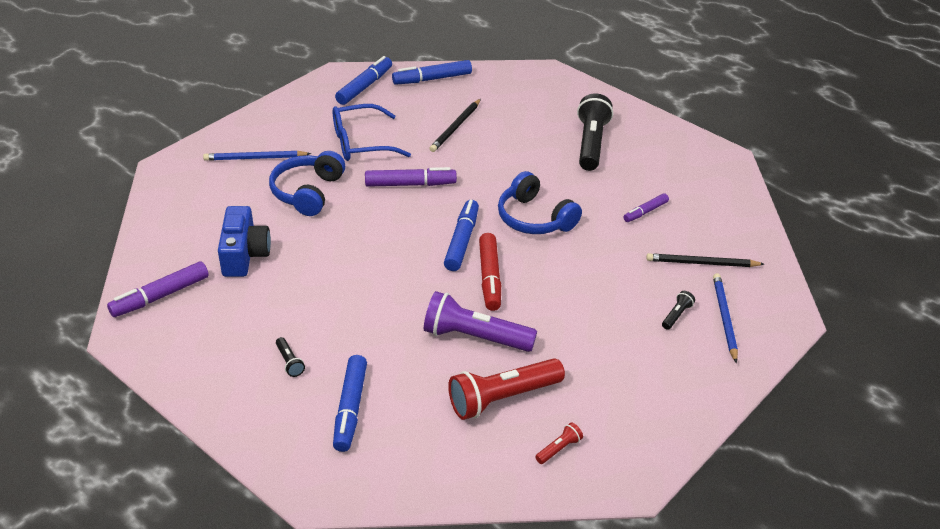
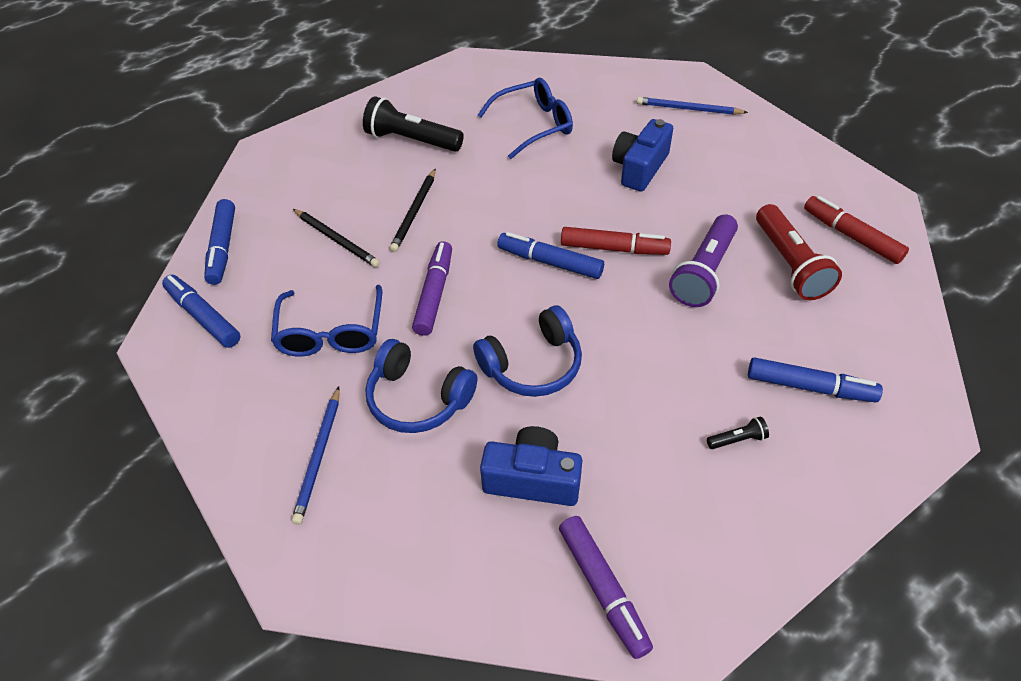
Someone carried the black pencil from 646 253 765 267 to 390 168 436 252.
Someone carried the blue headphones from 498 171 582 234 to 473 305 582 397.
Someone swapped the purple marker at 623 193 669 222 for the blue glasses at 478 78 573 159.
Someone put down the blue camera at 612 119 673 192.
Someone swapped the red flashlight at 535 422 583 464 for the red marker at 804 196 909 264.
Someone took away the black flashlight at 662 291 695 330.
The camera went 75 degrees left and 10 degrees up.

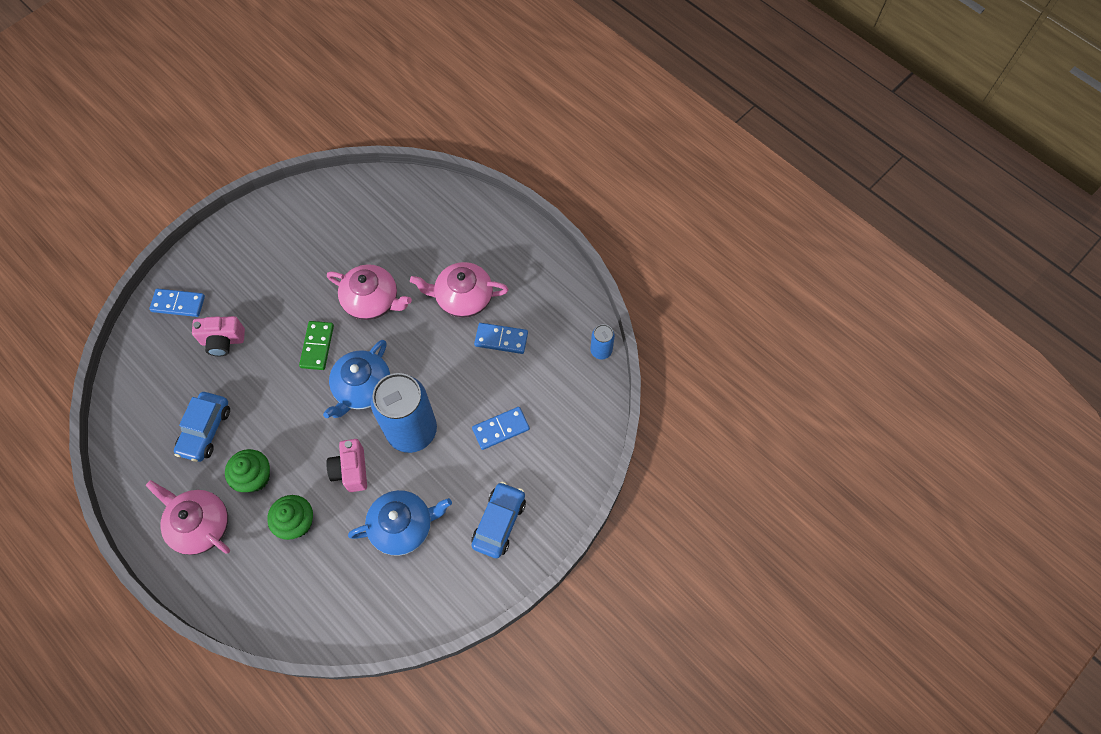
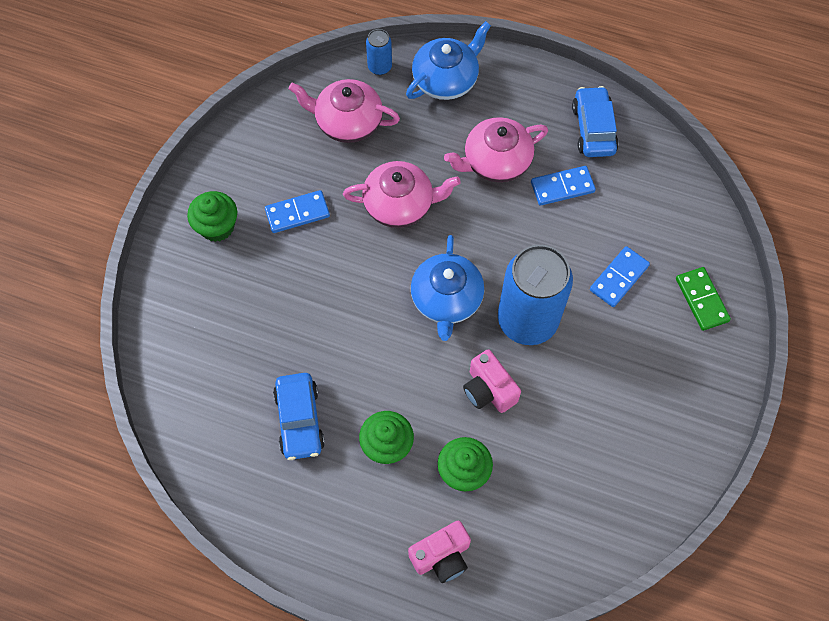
Someone put down the green cupcake at 187 191 237 242.
Someone carried the blue domino from 149 289 205 317 to 265 190 330 233.
Someone carried the pink teapot from 146 480 230 555 to 289 79 400 143.
Someone carried the blue can from 590 324 615 359 to 366 29 392 75.
Someone carried the blue teapot from 348 490 452 556 to 406 21 491 100.
Someone carried the pink camera from 192 316 245 356 to 408 521 471 583.
Someone carried the blue car from 472 482 526 558 to 572 86 619 157.
Someone carried the green domino from 299 321 334 370 to 676 267 731 331.
The camera went 25 degrees left and 0 degrees up.

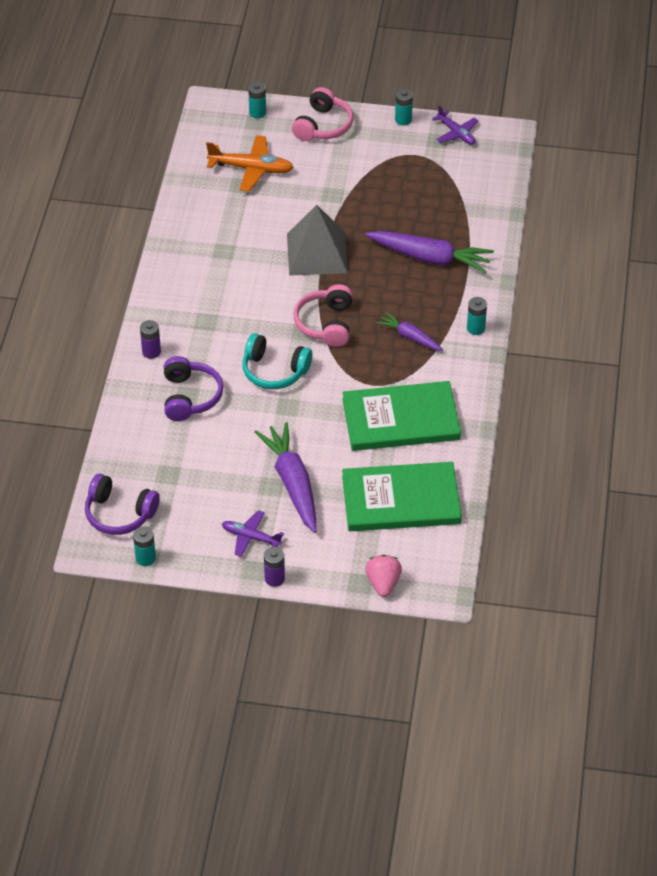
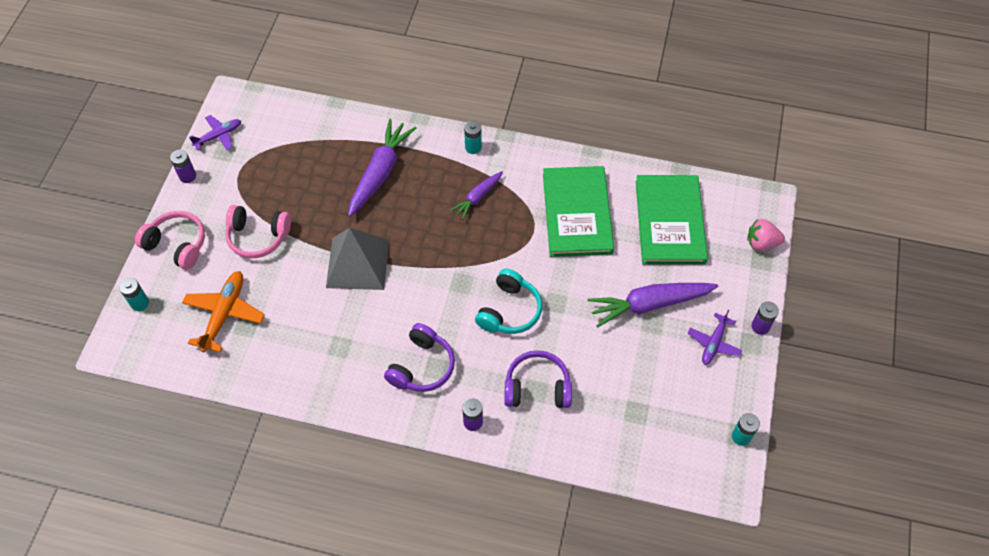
Someone repainted the turquoise battery at 395 89 413 125, which became the purple battery at 170 150 196 183.
Someone carried the pink headphones from 293 284 353 347 to 225 205 291 258.
Someone carried the purple headphones from 85 473 160 535 to 384 323 455 392.
The camera went 85 degrees left and 10 degrees up.

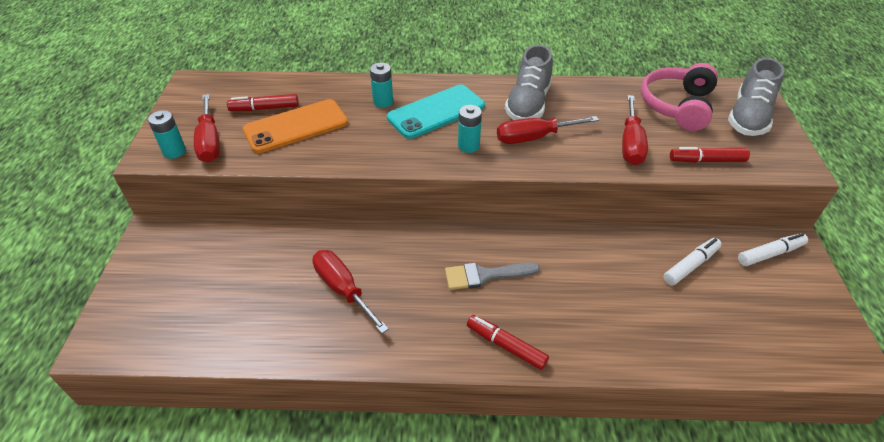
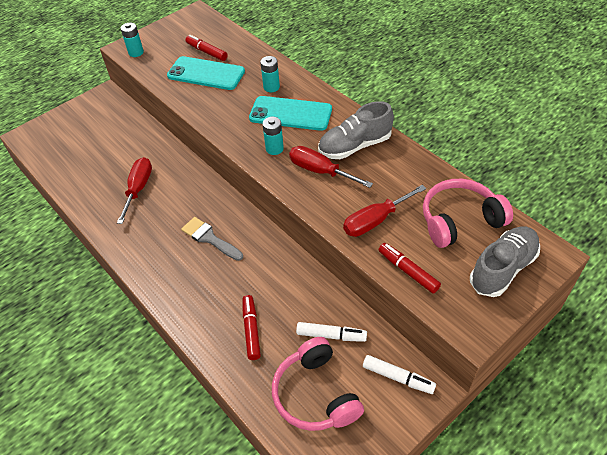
Someone repainted the orange phone at 243 99 348 153, which became the turquoise phone at 167 56 245 90.
Someone carried the red marker from 467 315 549 370 to 243 295 261 360.
Someone put down the pink headphones at 272 337 364 431.
Someone rotated the grey shoe at 728 58 784 136 by 150 degrees clockwise.
Someone took away the red screwdriver at 194 94 220 162.
The camera went 50 degrees right and 5 degrees up.

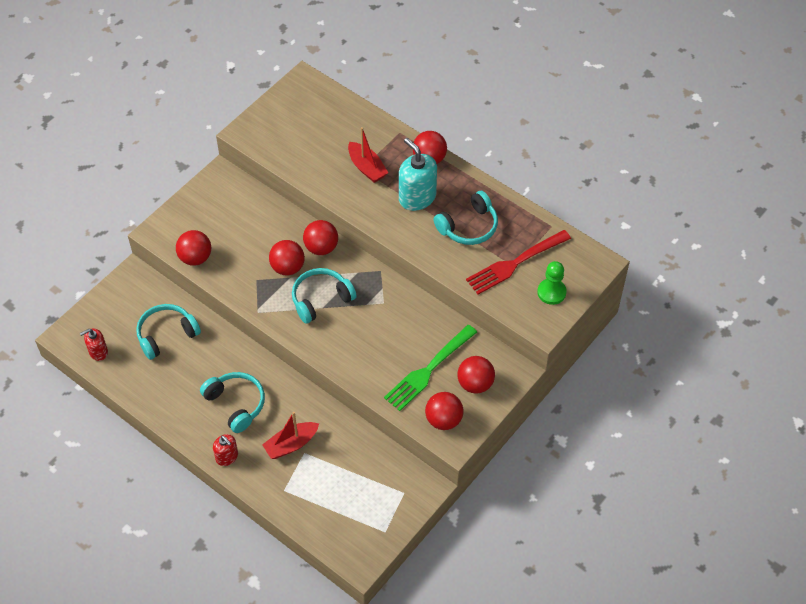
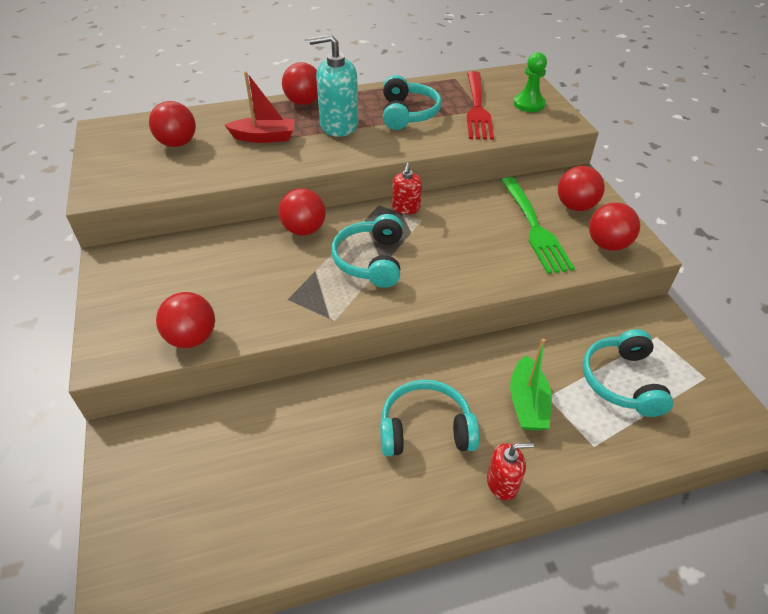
Someone carried the red ball from 269 240 305 275 to 149 101 196 147.
Someone carried the red soap dispenser from 80 328 108 361 to 392 163 422 214.
Someone repainted the red boat at 262 412 319 459, which became the green boat at 510 339 552 431.
Someone carried the turquoise headphones from 136 304 201 360 to 583 329 673 417.
The camera went 55 degrees left and 10 degrees down.

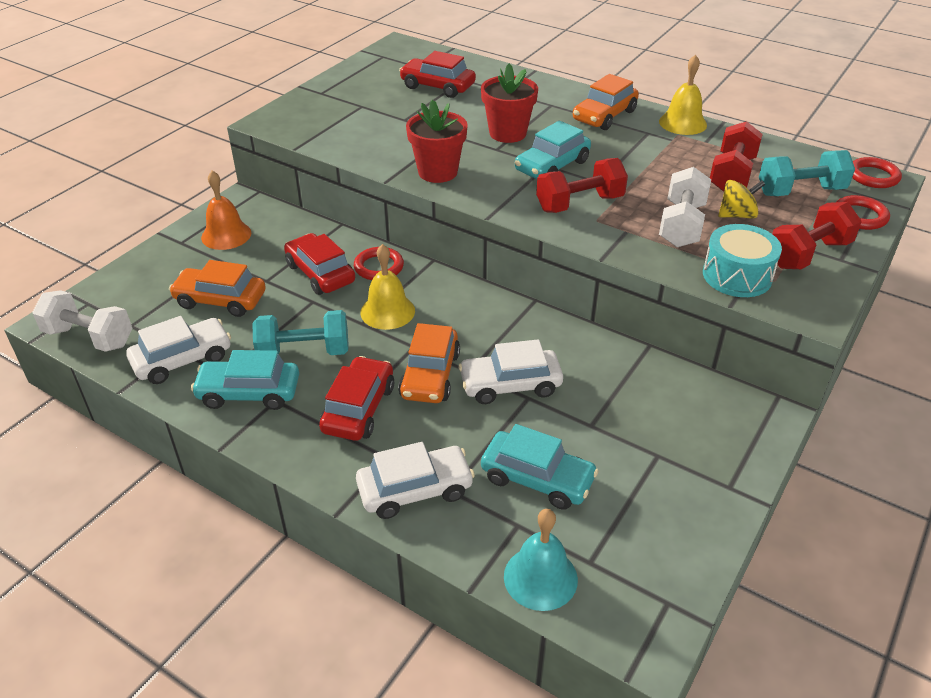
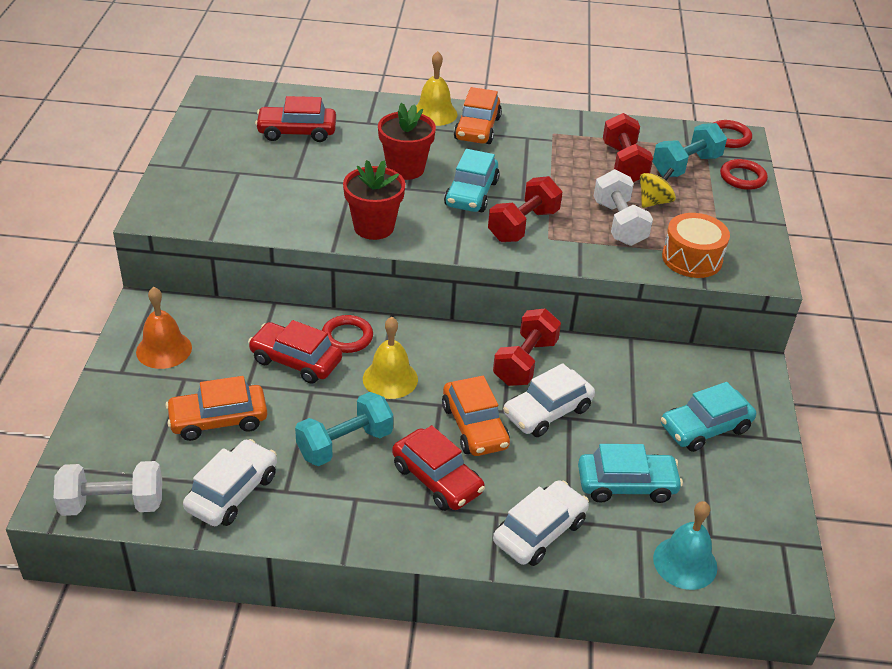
Someone rotated the red car at 319 356 394 441 by 150 degrees clockwise.
Someone carried the yellow bell from 659 54 707 135 to 416 51 458 126.
Someone carried the red dumbbell from 772 202 862 269 to 493 309 561 386.
Someone carried the turquoise car from 191 350 299 410 to 661 382 756 452.
Someone repainted the turquoise drum at 703 224 782 297, which became the orange drum at 662 213 730 278.
The camera went 30 degrees left and 0 degrees up.

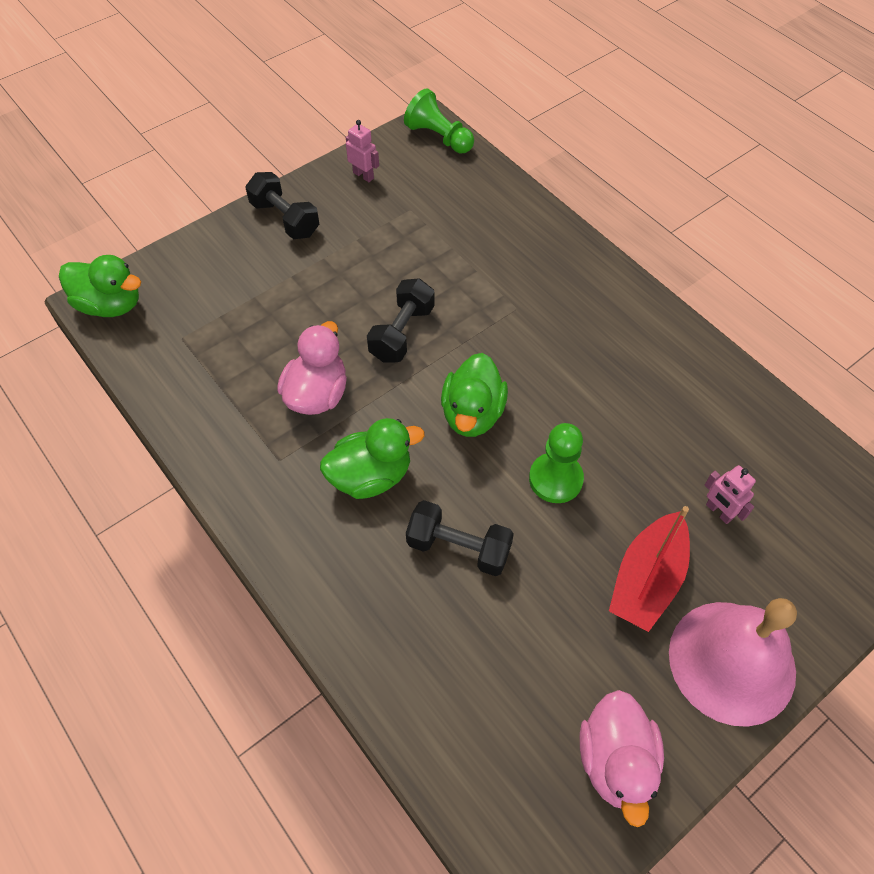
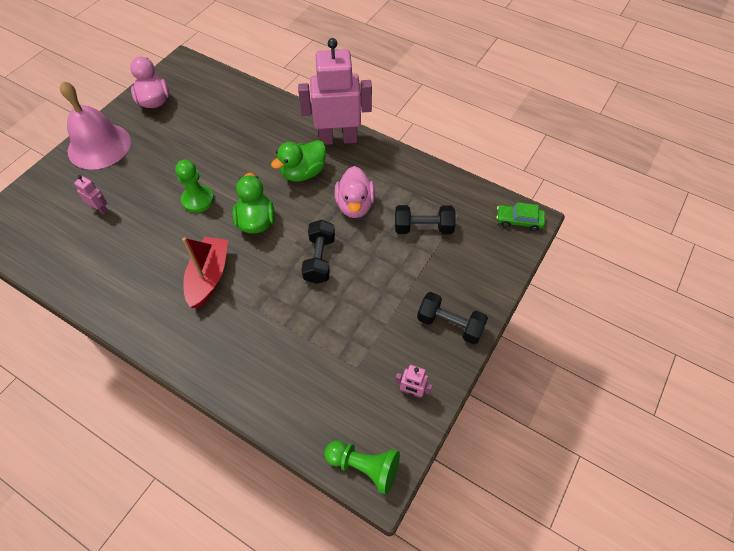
Someone carried the red boat from 609 506 690 632 to 182 237 228 308.
Someone put down the pink robot at 298 38 372 145.
Someone carried the black dumbbell from 406 500 514 576 to 395 205 456 234.
Someone swapped the green duck at 59 255 141 317 for the green car at 496 202 545 231.
The camera went 160 degrees right and 0 degrees up.

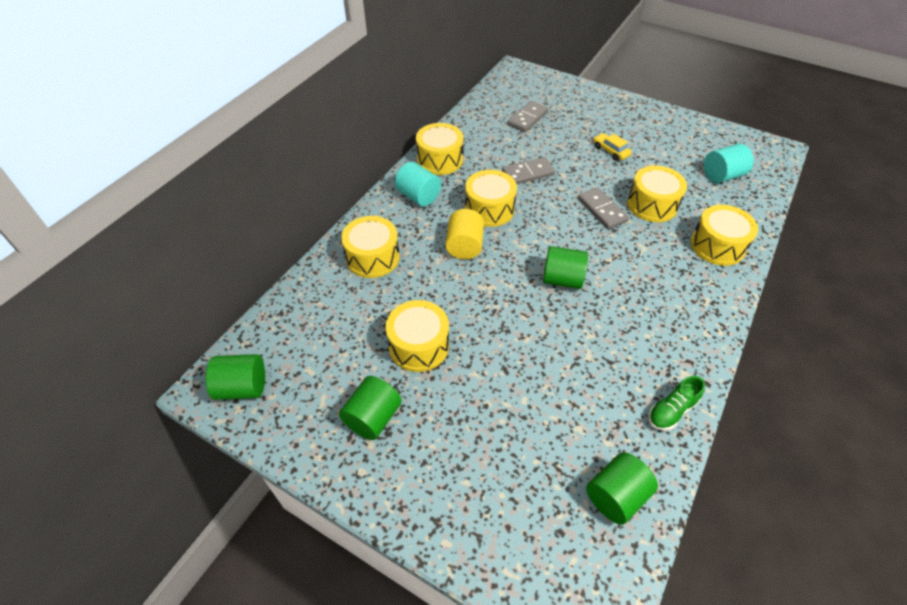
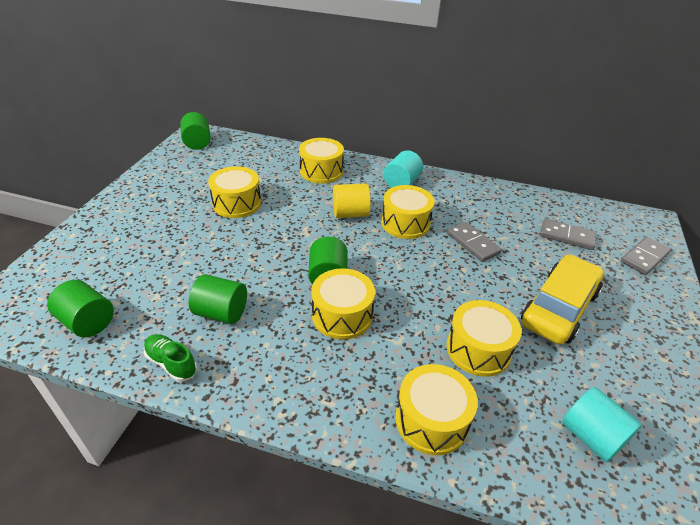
Someone carried the green cylinder from 339 376 402 440 to 189 274 247 324.
Someone carried the yellow drum from 416 123 463 175 to 311 268 375 339.
Someone scaled the yellow car at 594 133 632 161 by 2.28.
Someone carried the grey domino from 578 187 629 229 to 621 236 671 275.
The camera went 75 degrees right and 10 degrees down.

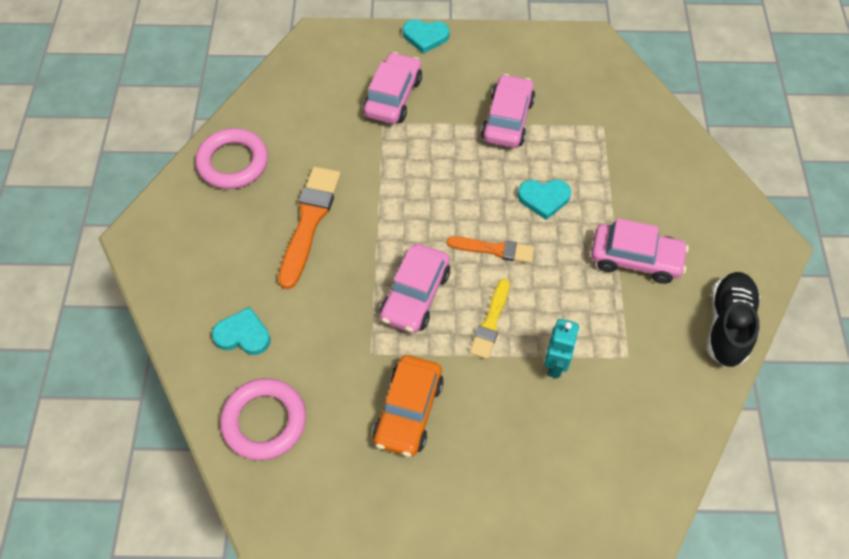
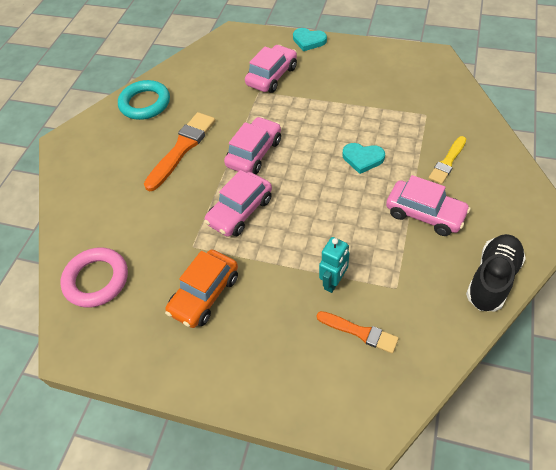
Someone repainted the pink ring at 195 128 268 189, which became the turquoise ring at 118 80 170 120.
Someone carried the pink car from 481 74 535 148 to 224 117 281 174.
Someone carried the orange brush from 447 236 534 263 to 316 311 399 354.
Someone carried the yellow brush from 470 279 510 359 to 429 136 466 184.
Someone took away the turquoise heart at 212 307 270 355.
The camera went 20 degrees right and 5 degrees down.

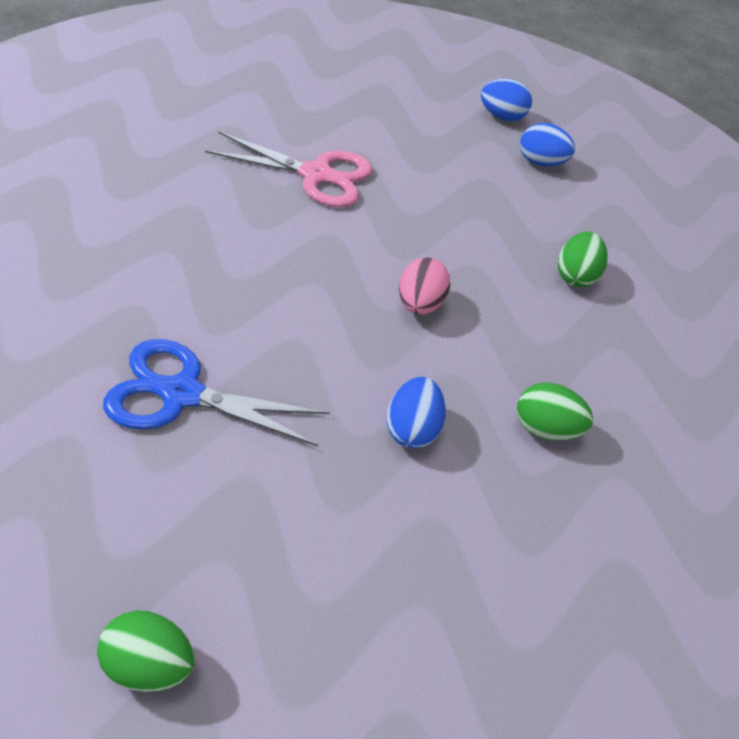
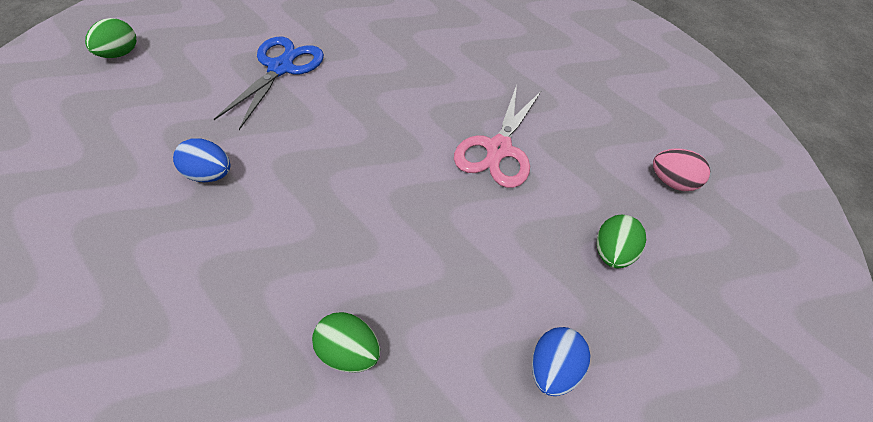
Someone carried the green egg from 517 383 593 441 to 597 215 647 268.
Someone carried the pink egg from 399 257 450 315 to 653 148 710 191.
Someone took away the blue egg at 481 79 532 121.
The camera went 100 degrees right and 5 degrees up.

